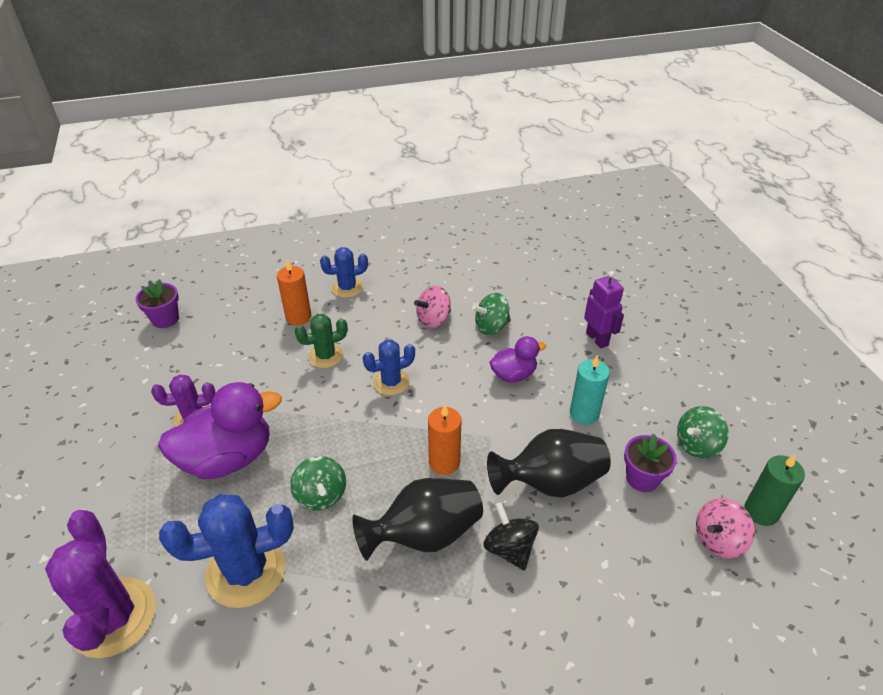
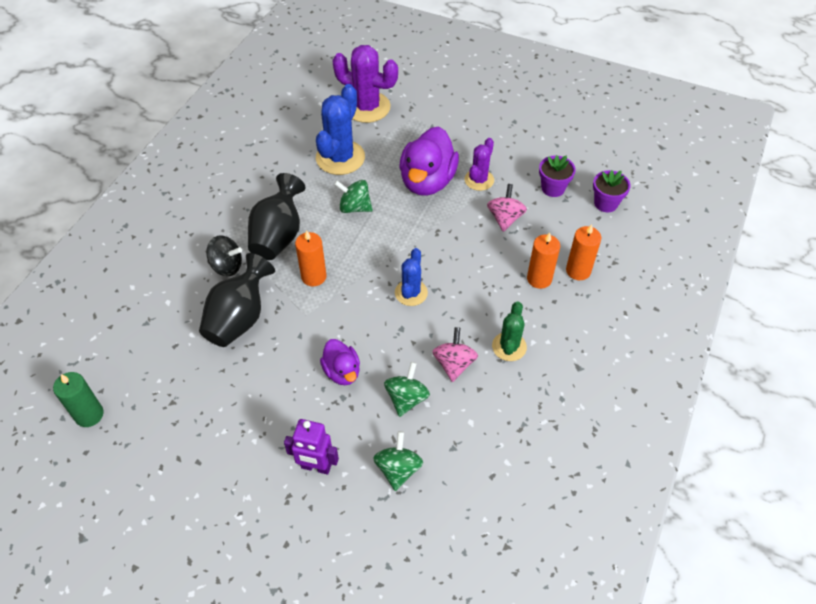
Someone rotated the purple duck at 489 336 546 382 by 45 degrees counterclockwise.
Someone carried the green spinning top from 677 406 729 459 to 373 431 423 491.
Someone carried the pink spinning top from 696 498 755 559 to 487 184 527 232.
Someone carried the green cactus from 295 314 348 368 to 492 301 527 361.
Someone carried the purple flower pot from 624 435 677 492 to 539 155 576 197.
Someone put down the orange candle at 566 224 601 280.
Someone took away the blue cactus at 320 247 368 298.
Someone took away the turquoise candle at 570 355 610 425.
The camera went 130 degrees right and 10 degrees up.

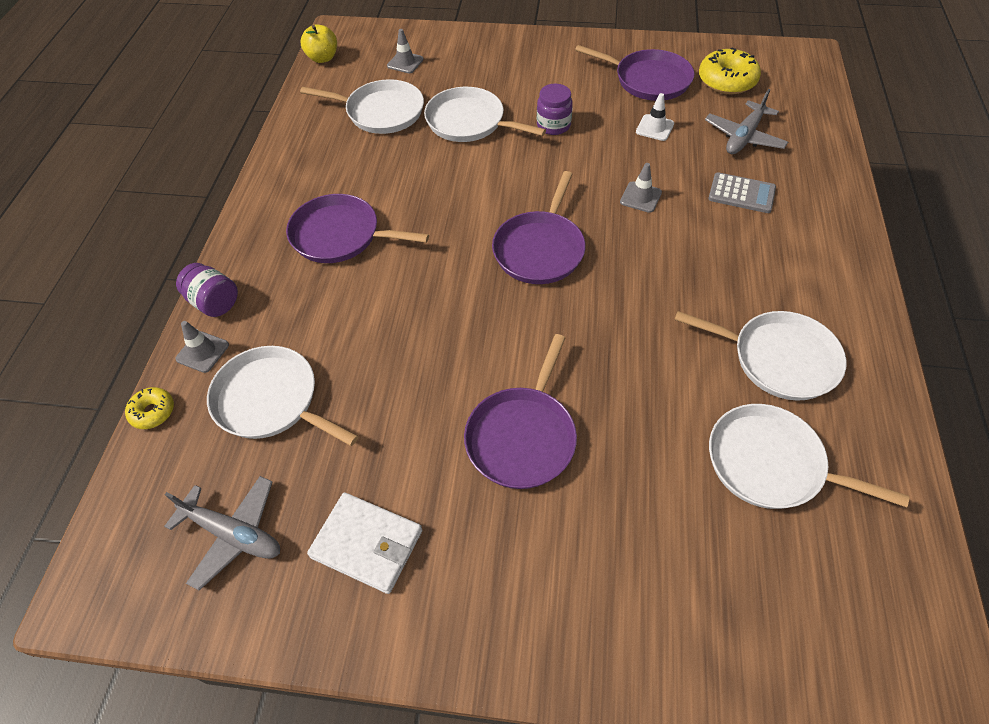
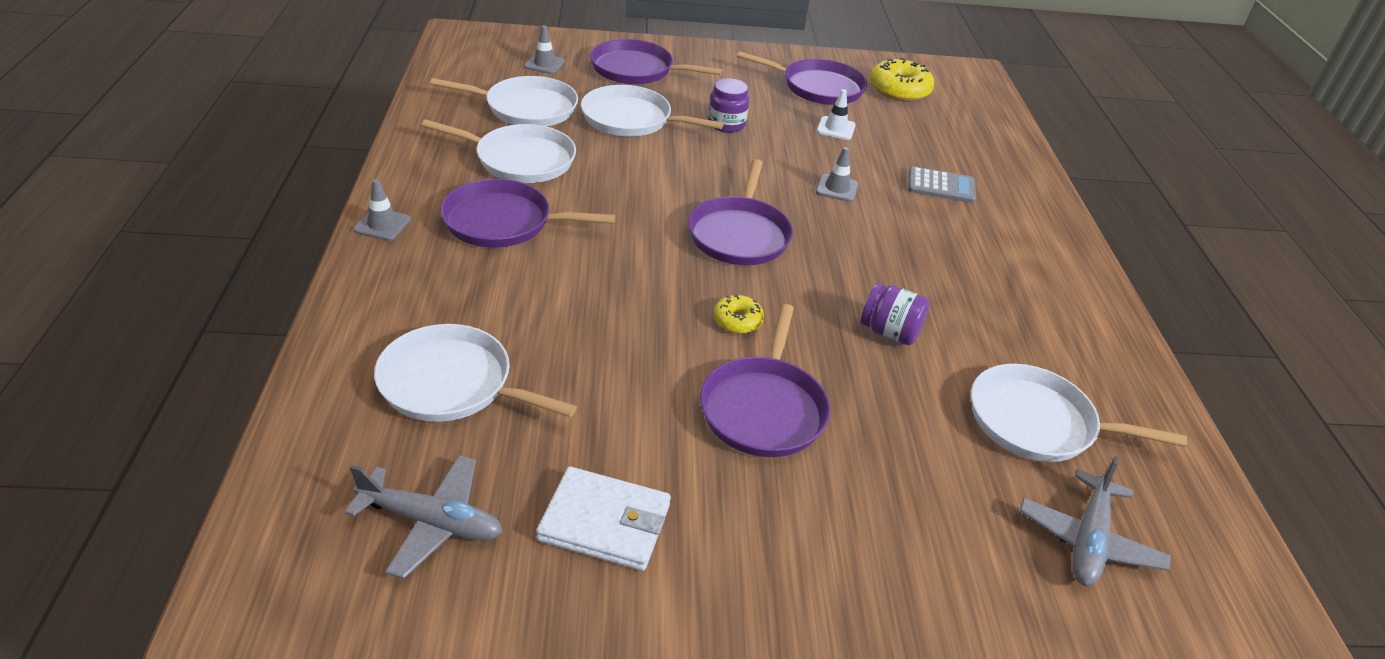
Someone carried the grey traffic cone from 176 321 229 373 to 354 179 411 241.
Someone carried the white pan from 675 311 847 401 to 421 119 576 183.
Someone put down the purple pan at 590 39 723 84.
Someone carried the yellow donut from 125 387 174 429 to 714 295 764 334.
Someone carried the purple jar from 176 263 238 317 to 861 283 930 345.
Someone carried the grey plane from 705 89 788 154 to 1019 456 1171 586.
Someone took away the yellow apple at 300 24 337 63.
The camera went 15 degrees left and 15 degrees down.

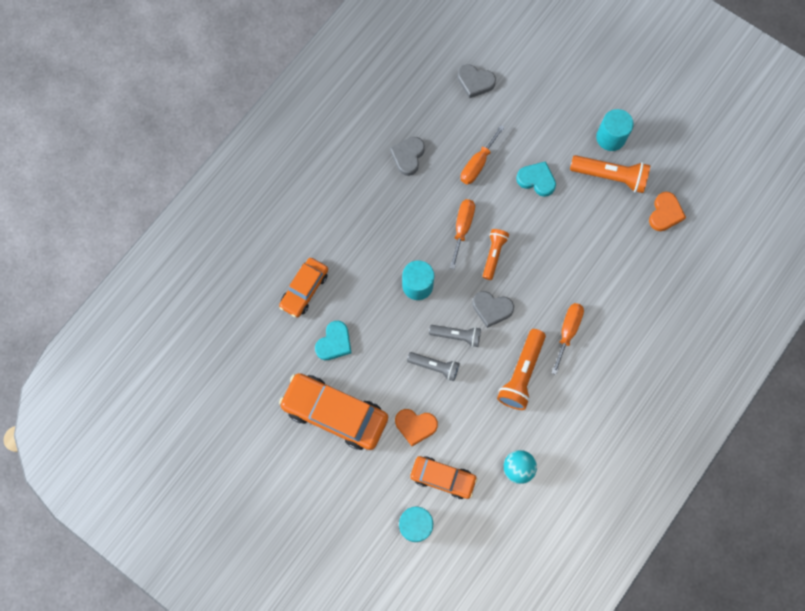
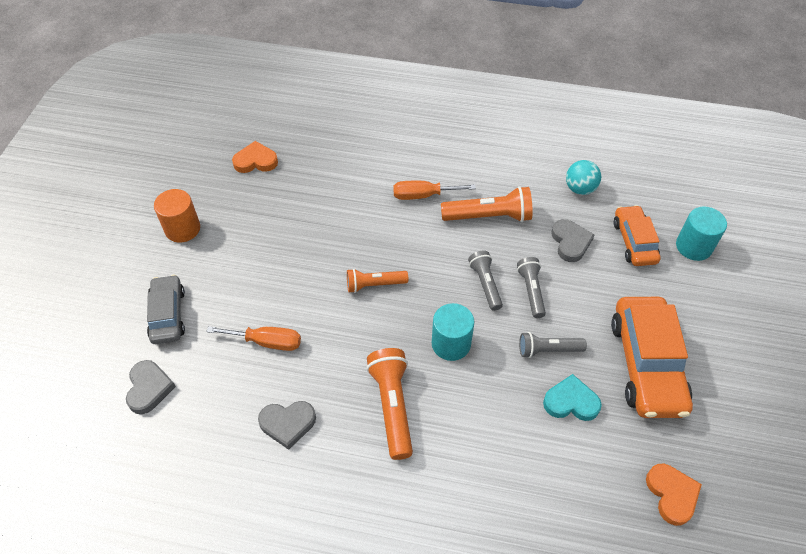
Someone put down the grey car at 147 275 185 344.
Someone repainted the turquoise cylinder at 596 109 634 151, which became the orange cylinder at 154 189 200 243.
Someone carried the orange flashlight from 570 155 651 193 to 367 348 413 460.
Someone put down the grey flashlight at 519 332 587 358.
Someone carried the grey heart from 472 291 514 328 to 552 219 594 262.
Someone carried the orange heart from 395 409 438 446 to 646 464 702 526.
Someone took away the orange car at 279 258 328 317.
Someone took away the orange screwdriver at 450 199 475 269.
Someone took away the turquoise heart at 516 161 556 197.
The camera went 115 degrees left and 20 degrees down.

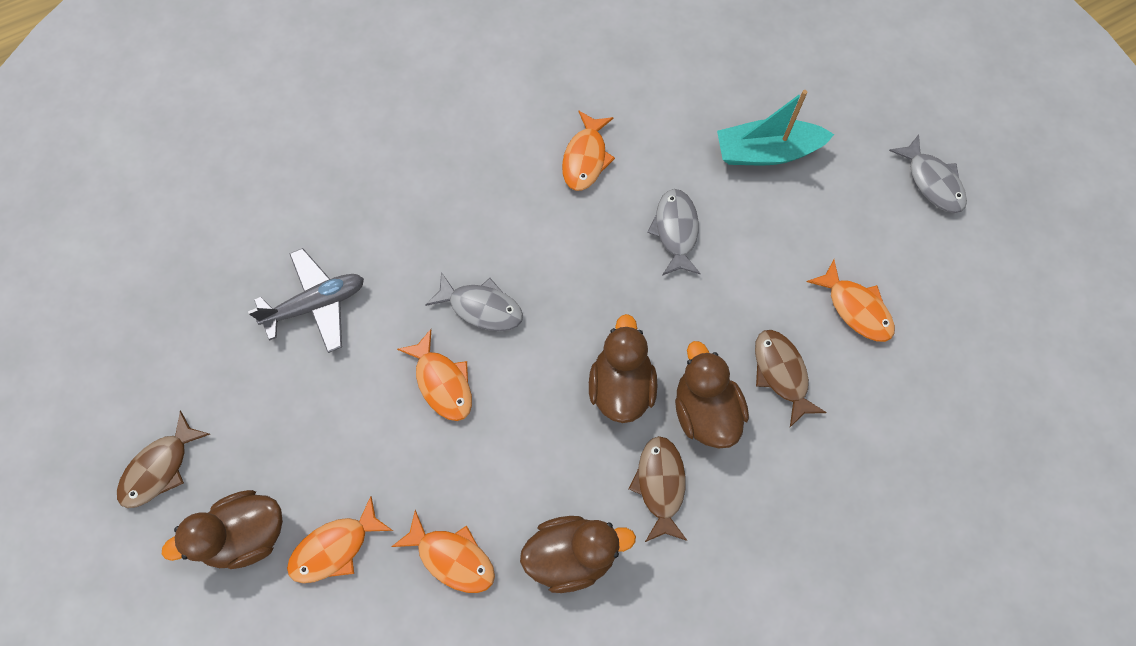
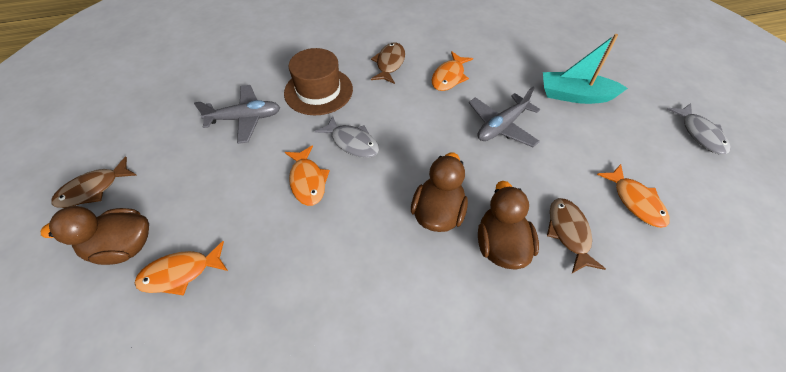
Someone put down the brown hat at 284 48 353 115.
Someone carried the brown fish from 629 436 688 542 to 371 43 405 84.
Someone swapped the grey fish at 647 189 701 276 for the grey plane at 469 87 540 147.
Someone took away the orange fish at 391 510 495 593.
Someone took away the brown duck at 520 516 636 593.
The camera went 15 degrees right and 15 degrees down.

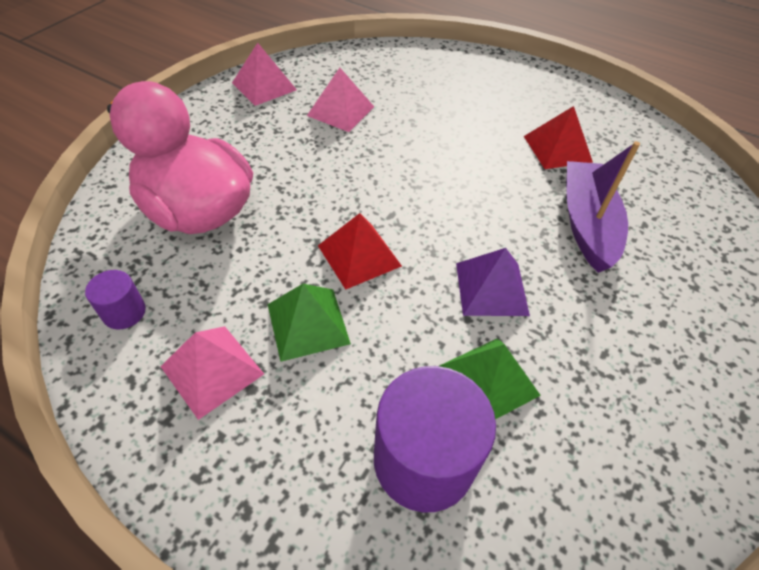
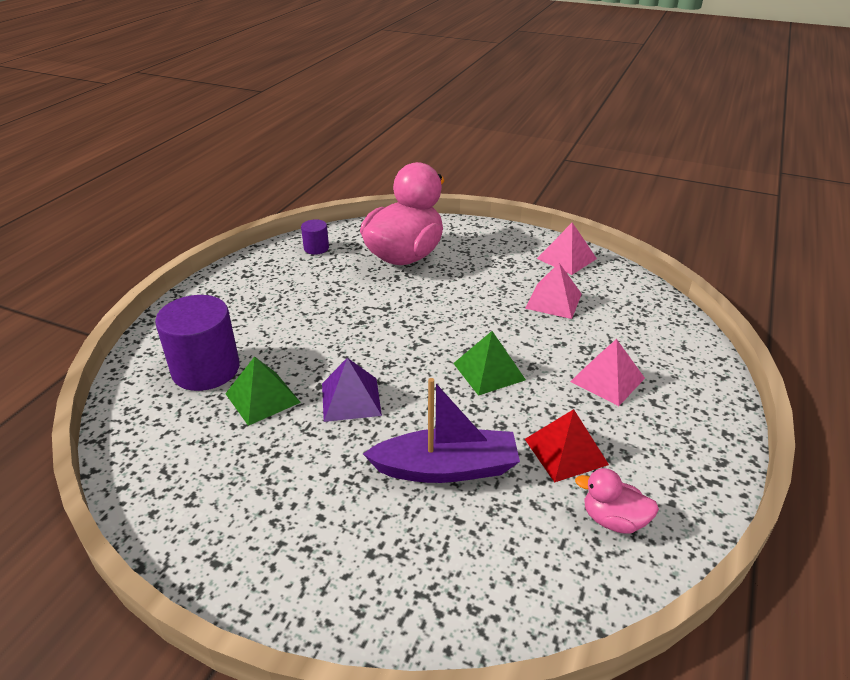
Someone carried the green pyramid from 268 284 351 362 to 453 331 526 396.
Someone carried the pink pyramid from 161 326 264 420 to 570 339 645 406.
Someone put down the pink duck at 575 468 659 534.
Someone took away the red pyramid at 318 213 402 290.
The camera went 85 degrees right and 15 degrees down.

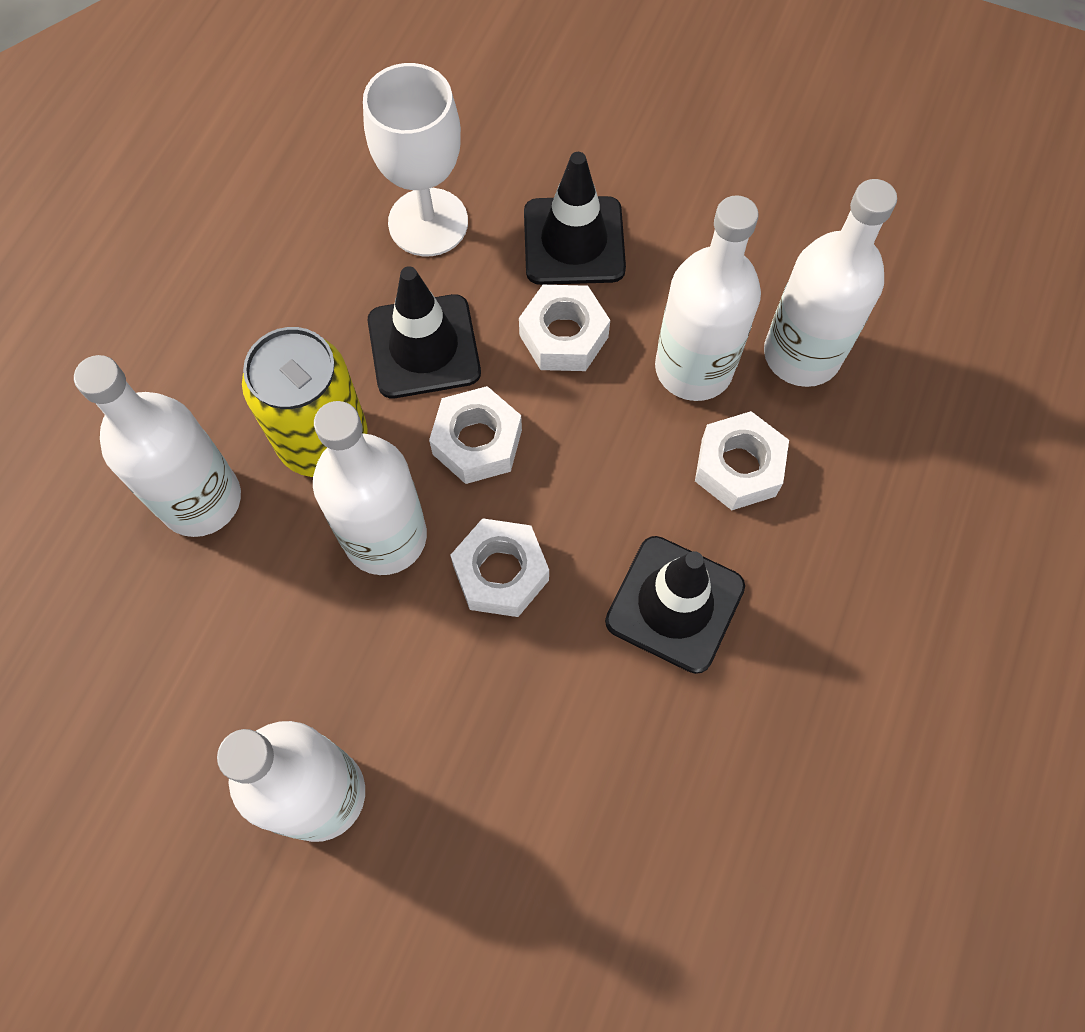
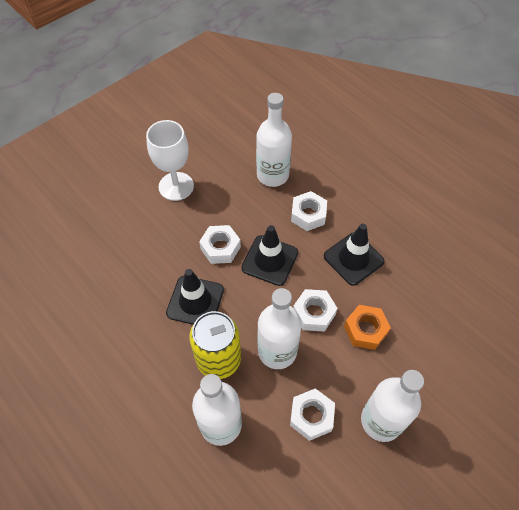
Someone carried the white goblet from 363 63 468 256 to 146 120 194 201.
Someone carried the black traffic cone from 524 152 626 285 to 241 225 298 286.
Someone carried the white nut from 429 386 522 484 to 290 388 335 441.
Someone put down the orange nut at 344 305 391 350.
Someone took away the white bottle at 655 195 761 401.
The camera went 65 degrees left and 10 degrees down.

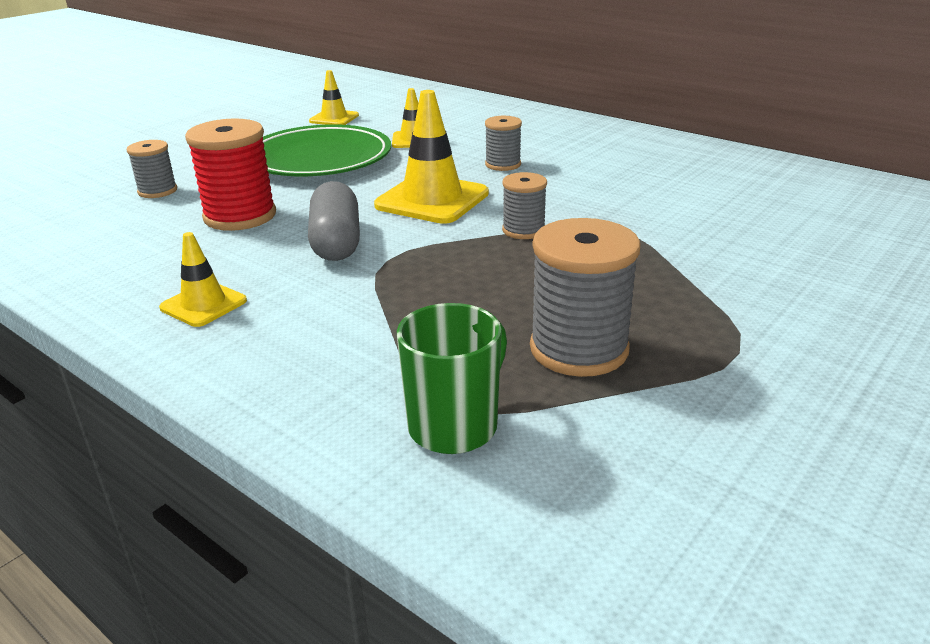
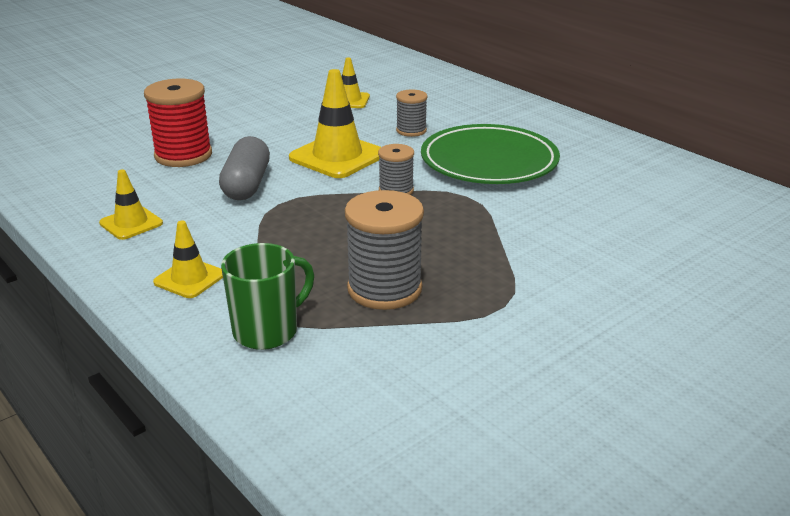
Someone carried the yellow traffic cone from 309 70 359 125 to 153 220 223 298.
Someone carried the green plate from 263 124 391 176 to 421 124 560 184.
Someone took away the grey spool at 127 140 177 198.
The camera went 10 degrees right and 0 degrees up.

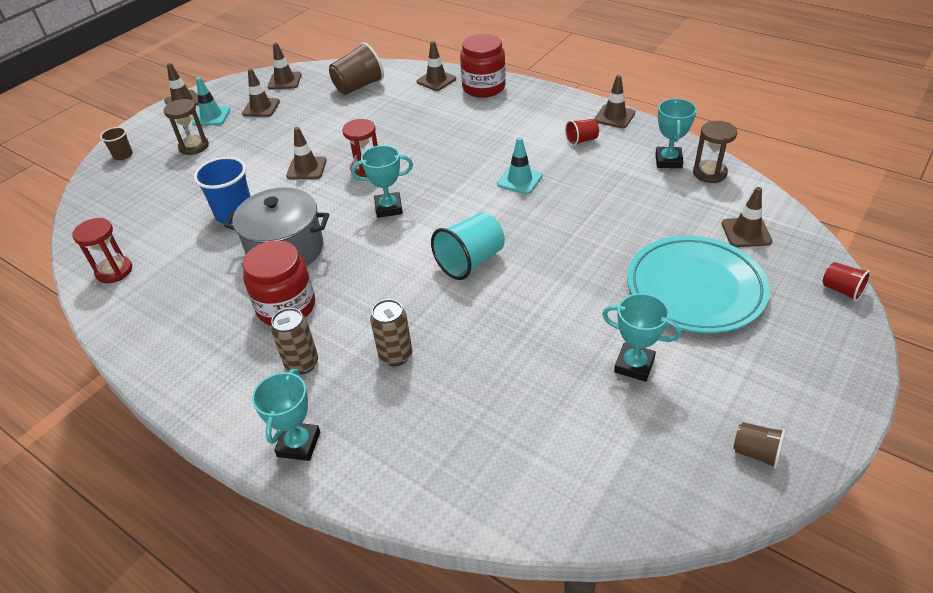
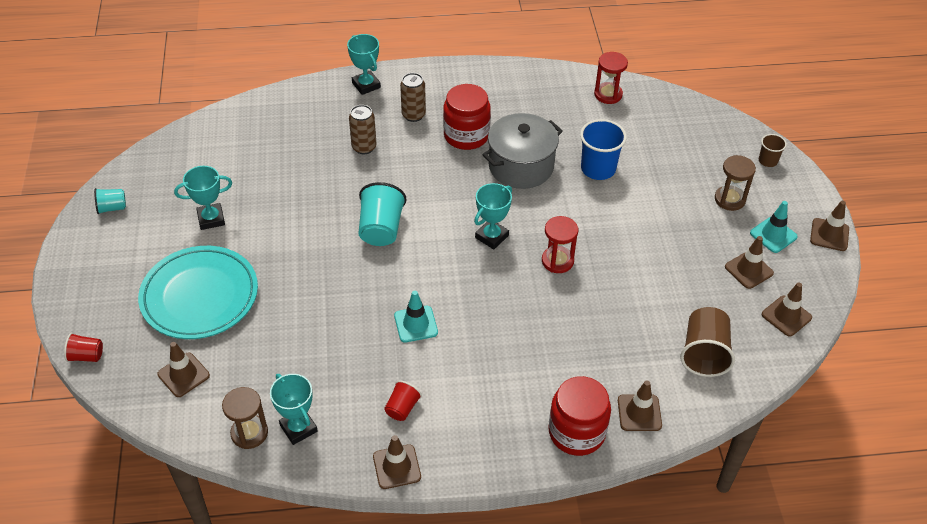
Someone repainted the brown cup at 733 422 786 469, which became the turquoise cup at 94 188 126 214.
Someone took away the brown traffic cone at 286 127 327 179.
The camera went 135 degrees right and 5 degrees up.

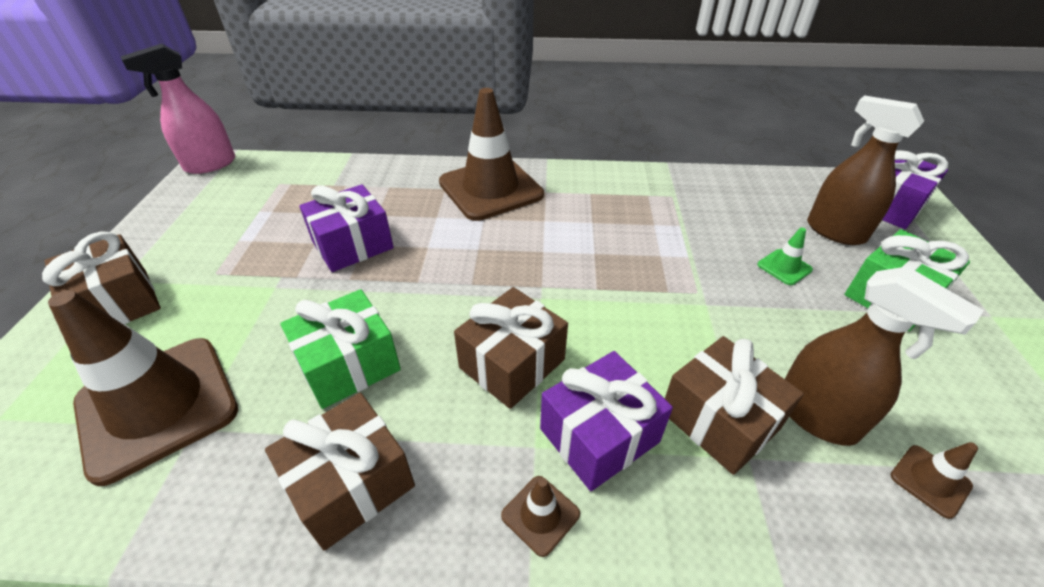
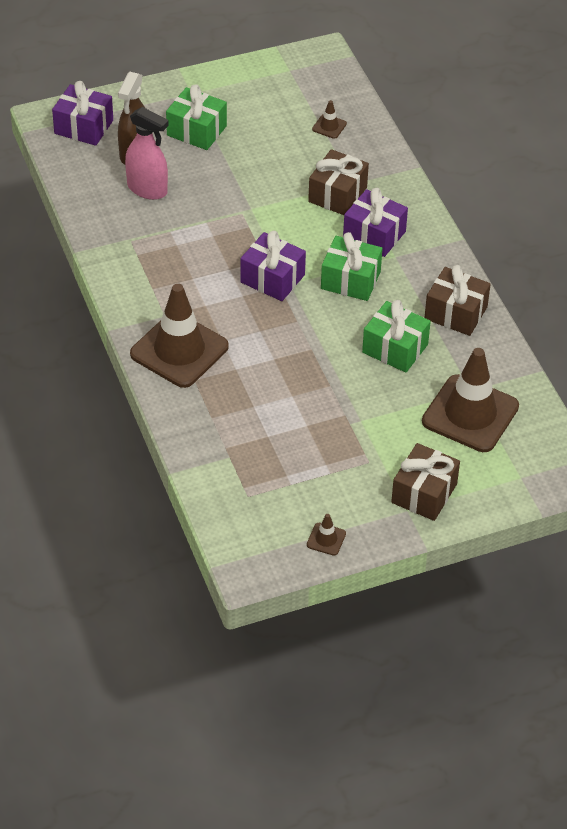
Someone carried the pink spray bottle from 120 44 235 174 to 125 107 169 200.
Someone carried the purple gift from 299 185 394 272 to 240 231 306 301.
Someone carried the brown traffic cone from 501 476 580 557 to 307 514 346 556.
Someone repainted the brown gift at 454 287 568 409, which became the green gift at 321 232 383 301.
Someone took away the green traffic cone at 757 227 813 285.
Someone took away the brown spray bottle at 785 266 984 446.
The camera went 115 degrees left and 5 degrees up.

